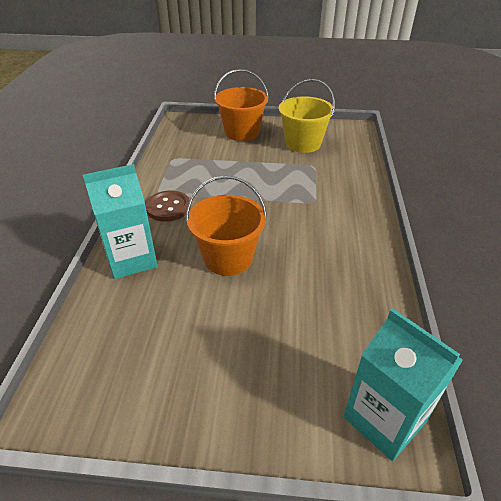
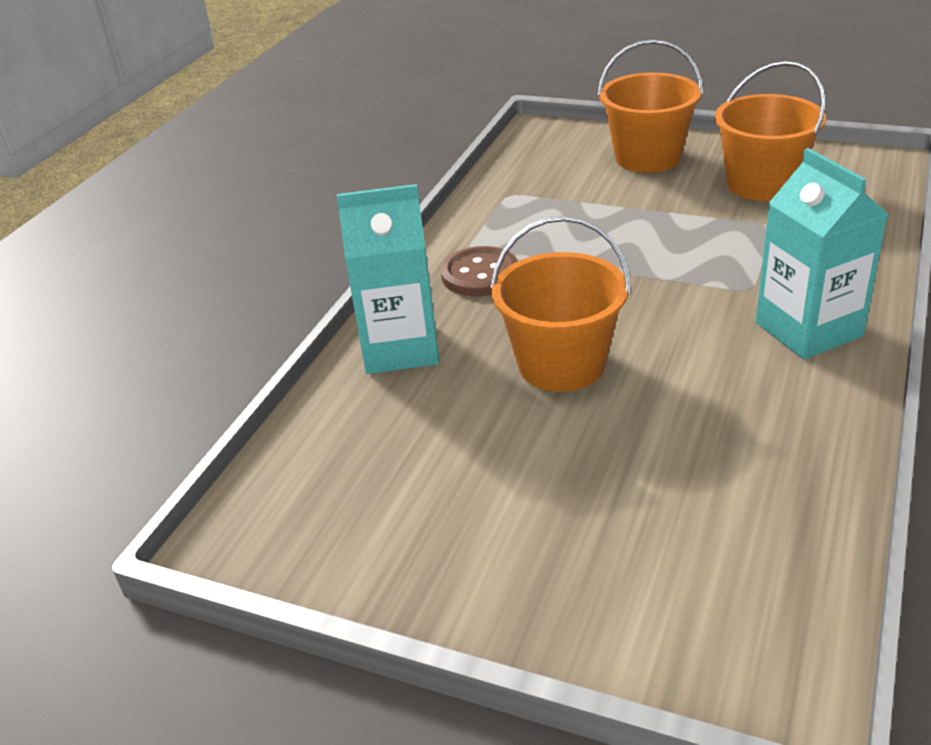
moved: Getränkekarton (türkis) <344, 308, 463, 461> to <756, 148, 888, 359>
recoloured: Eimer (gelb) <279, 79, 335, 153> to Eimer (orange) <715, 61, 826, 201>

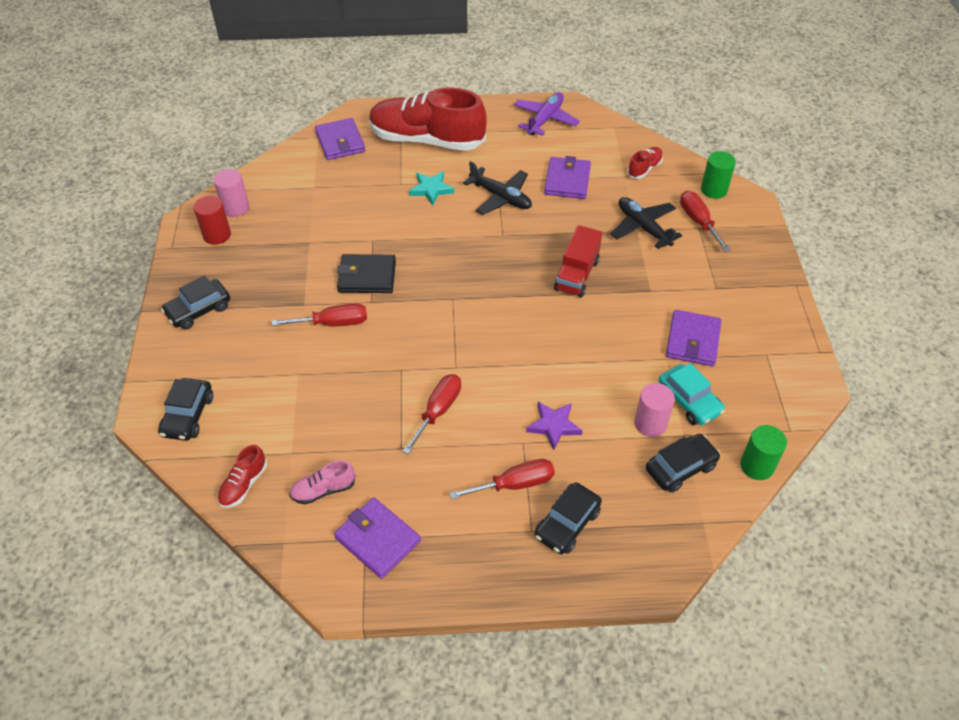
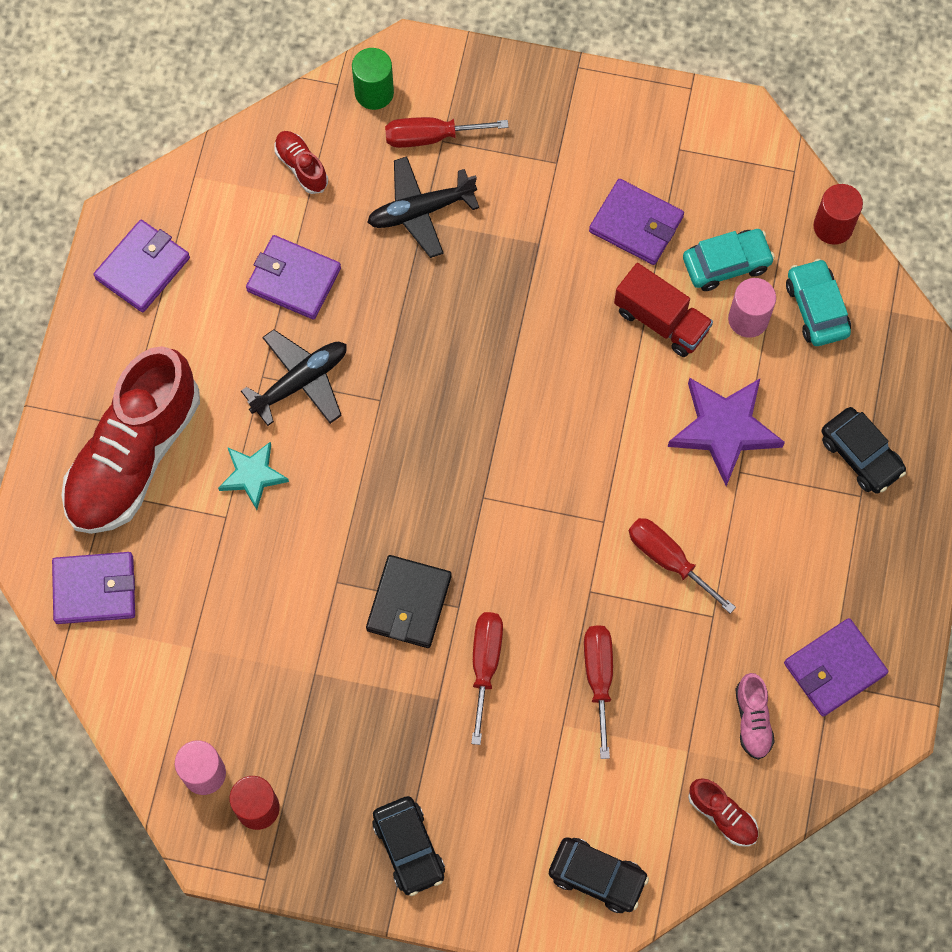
moved: Schraubenzieher (rot) <449, 459, 555, 499> to <584, 625, 613, 759>; Lastwagen (rot) <554, 225, 602, 298> to <614, 263, 713, 357>
replaced: Flugzeug (lila) <514, 92, 580, 136> to Geldbörse (lila) <93, 220, 190, 312>
recoloured: Auto (schwarz) <646, 434, 720, 493> to Auto (türkis) <786, 259, 851, 346>; Vollzylinder (grün) <740, 425, 787, 480> to Vollzylinder (rot) <814, 184, 863, 245>
resized: Stern (lila) <526, 402, 583, 450> = <668, 378, 785, 486> x1.65

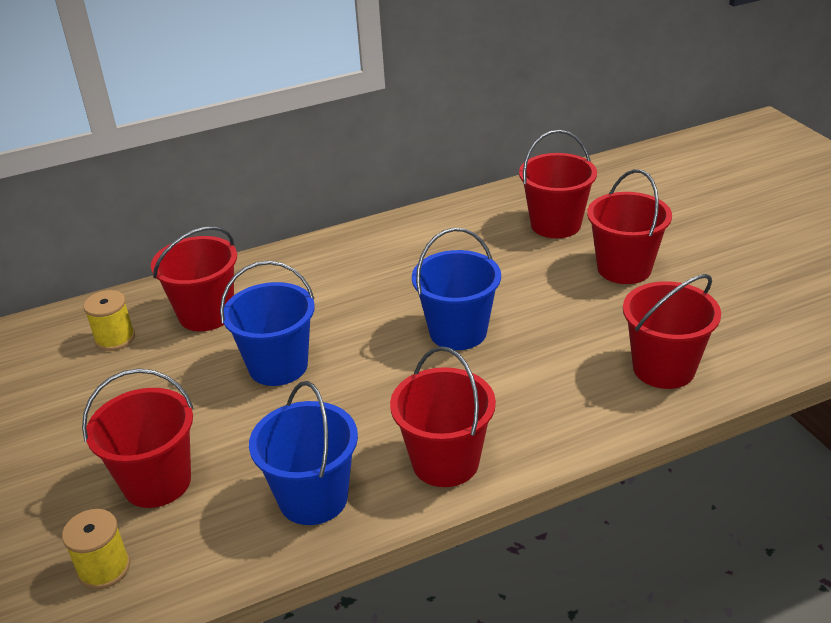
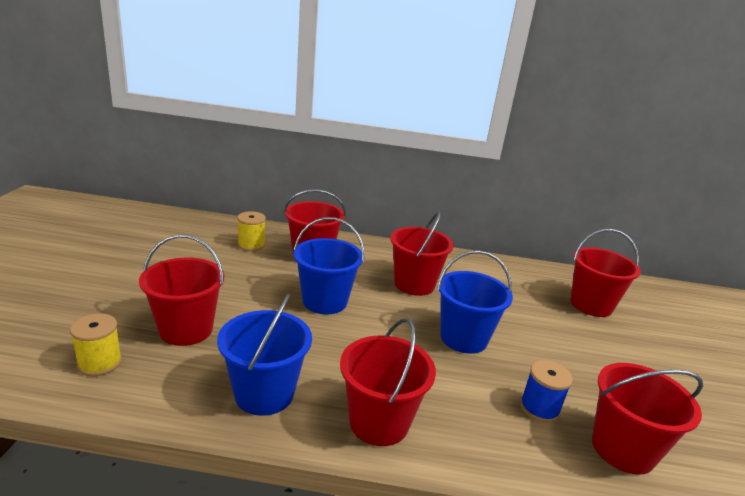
added: Garnrolle (blau) <520, 360, 573, 423>
moved: Eimer (rot) <587, 169, 672, 284> to <390, 212, 454, 296>

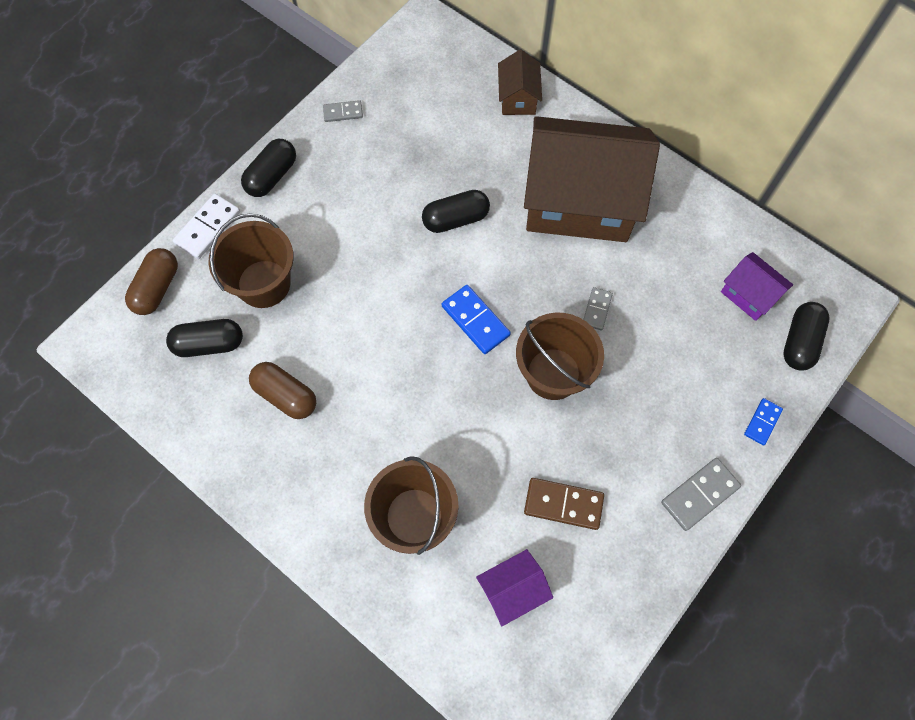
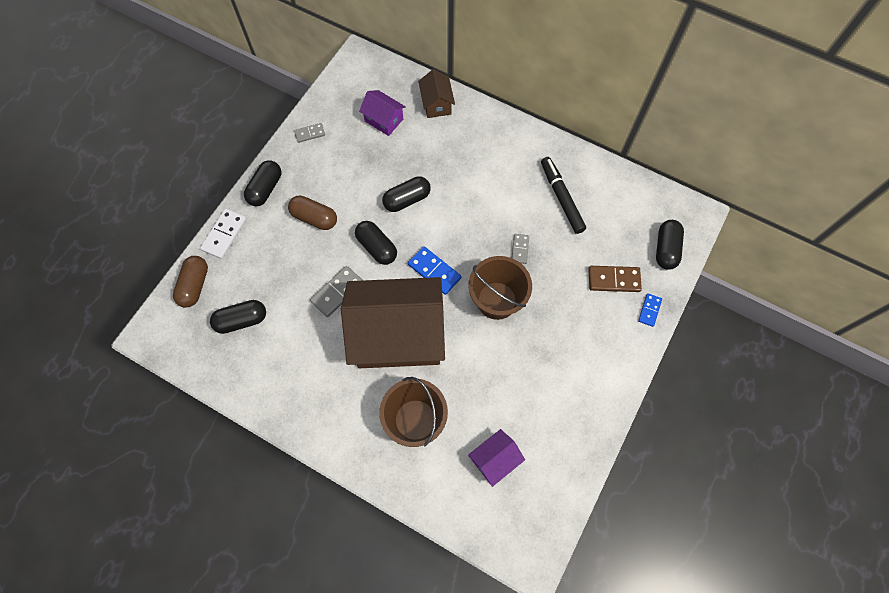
removed: Eimer (braun) <209, 213, 294, 308>
added: Kapsel (schwarz) <355, 221, 397, 265>; Filzstift (schwarz) <541, 157, 586, 234>
moved: Kapsel (braun) <249, 362, 316, 419> to <288, 196, 337, 230>; Haus (braun) <524, 116, 660, 242> to <341, 277, 445, 368>; Dominostein (braun) <524, 478, 604, 530> to <588, 266, 642, 292>; Dominostein (grau) <661, 458, 741, 531> to <310, 266, 363, 317>; Haus (lila) <721, 252, 793, 321> to <359, 90, 406, 136>

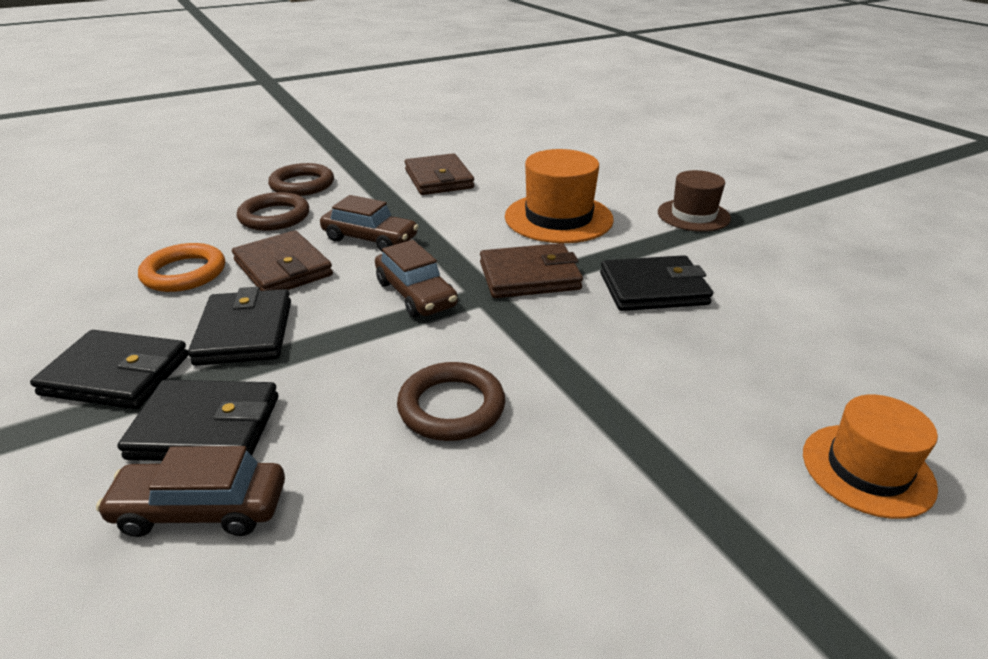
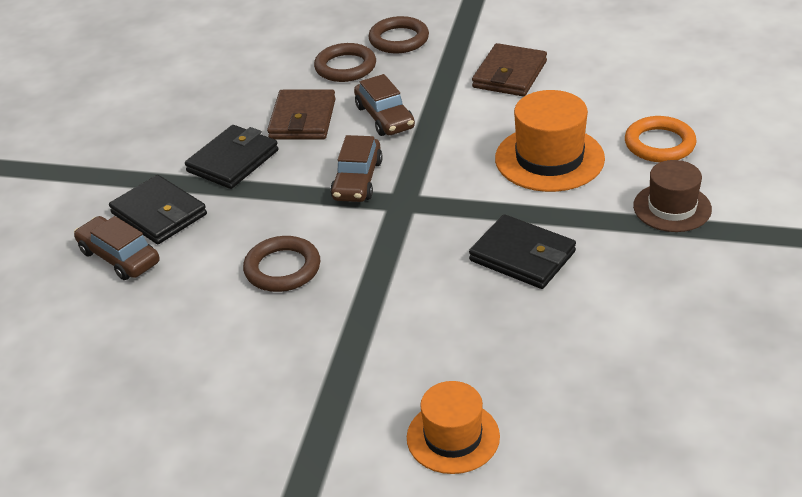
removed: Geldbörse (schwarz) <30, 330, 188, 409>; Geldbörse (braun) <480, 243, 583, 298>
moved: Ring (orange) <138, 243, 225, 292> to <625, 116, 697, 162>

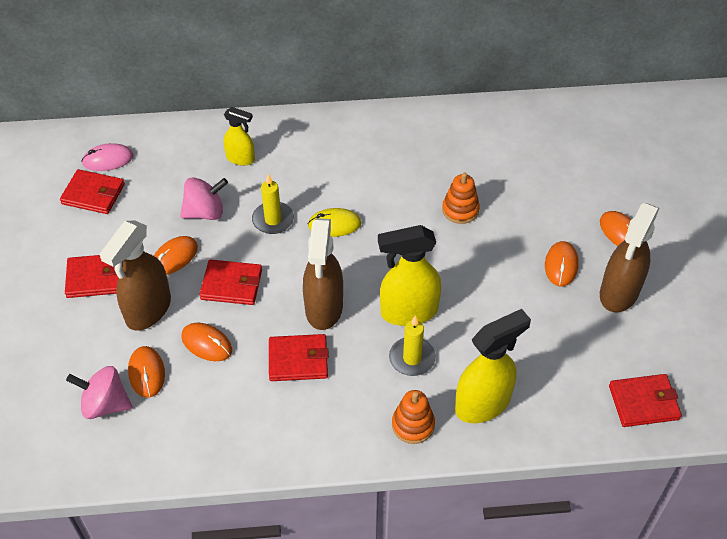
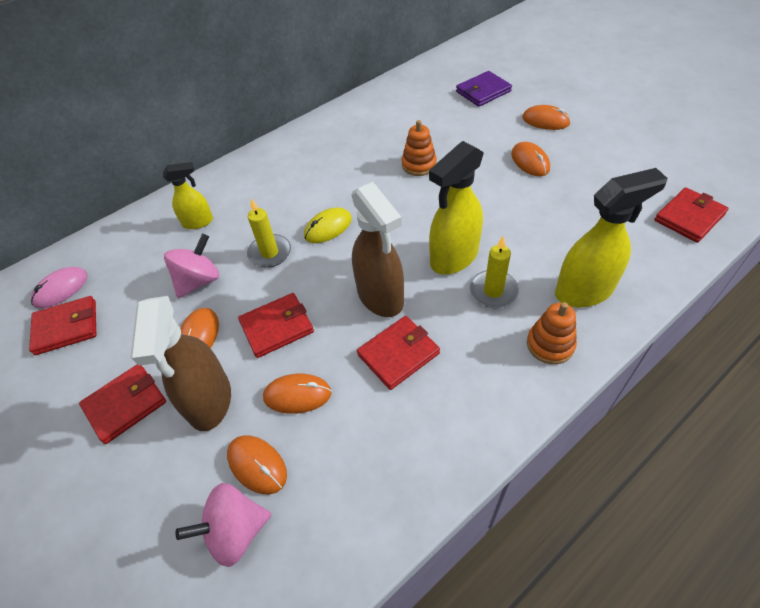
removed: Sprühflasche (braun) <600, 203, 659, 312>
added: Geldbörse (lila) <456, 71, 512, 107>
turned: Sprühflasche (gelb) <455, 309, 531, 423> = <555, 168, 668, 307> 45 degrees clockwise

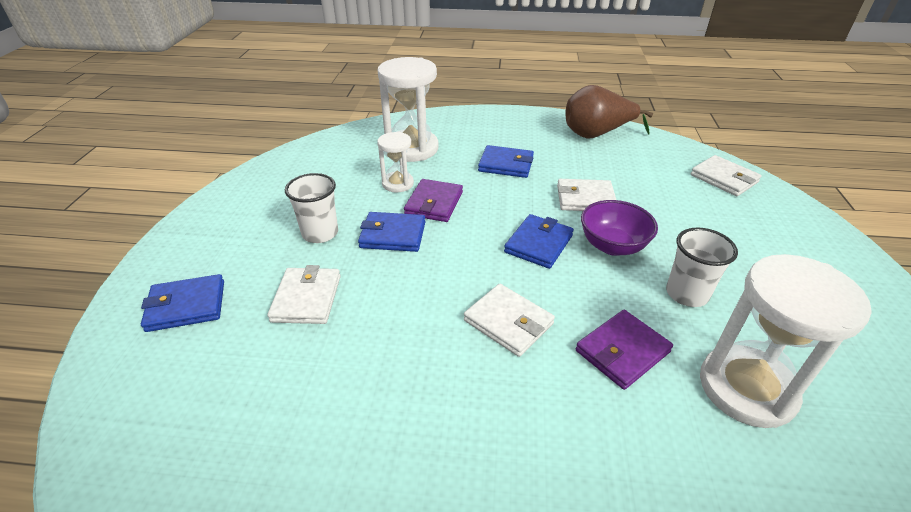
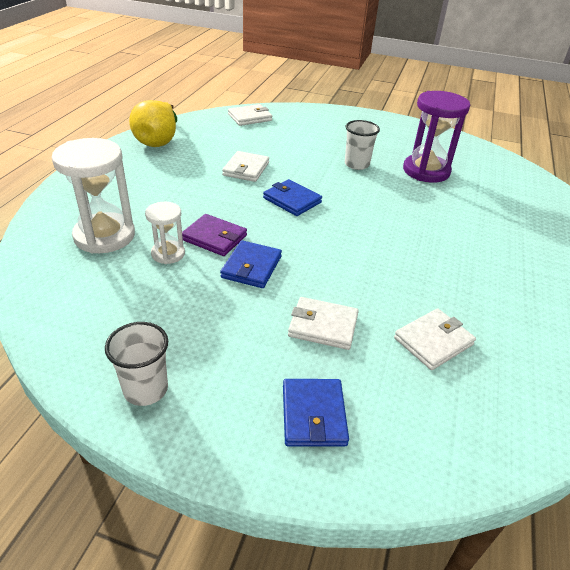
removed: Geldbörse (blau) <478, 145, 534, 178>; Geldbörse (lila) <576, 310, 673, 390>; Schüssel (lila) <581, 200, 658, 256>
moved: Becher (weiß) <285, 173, 338, 243> to <105, 322, 168, 406>; Geldbörse (weiß) <464, 284, 555, 357> to <394, 308, 476, 370>
recoloured: Birne (braun) <565, 85, 653, 139> to Birne (gelb) <129, 100, 177, 147>; Sanduhr (weiß) <700, 254, 871, 428> to Sanduhr (lila) <403, 91, 470, 183>

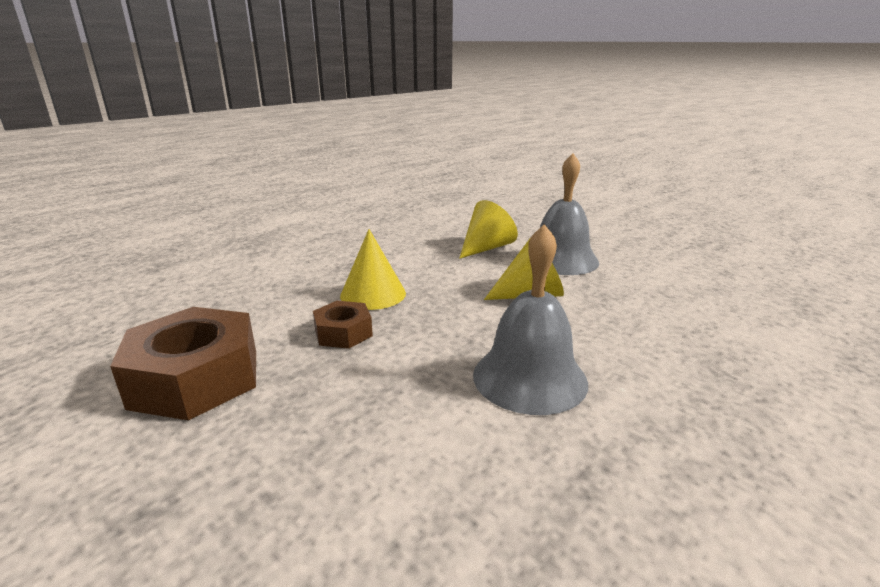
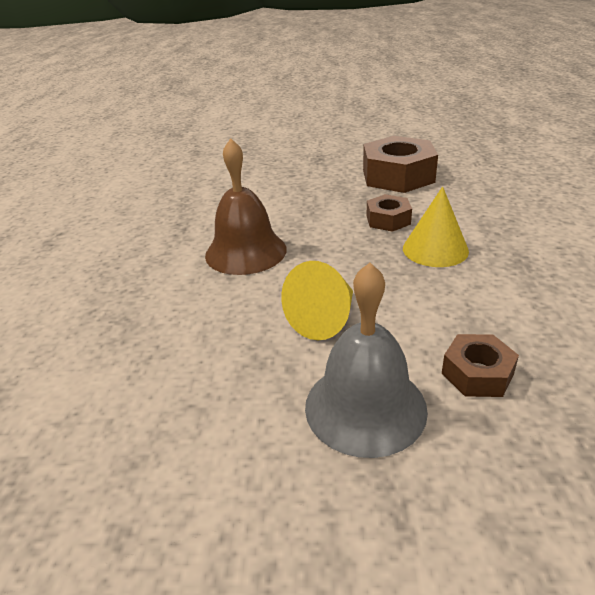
replaced: Kegel (gelb) <459, 200, 518, 259> to Sechskantmutter (braun) <442, 334, 519, 397>
recoloured: Glocke (grau) <473, 224, 588, 415> to Glocke (braun) <205, 138, 287, 275>

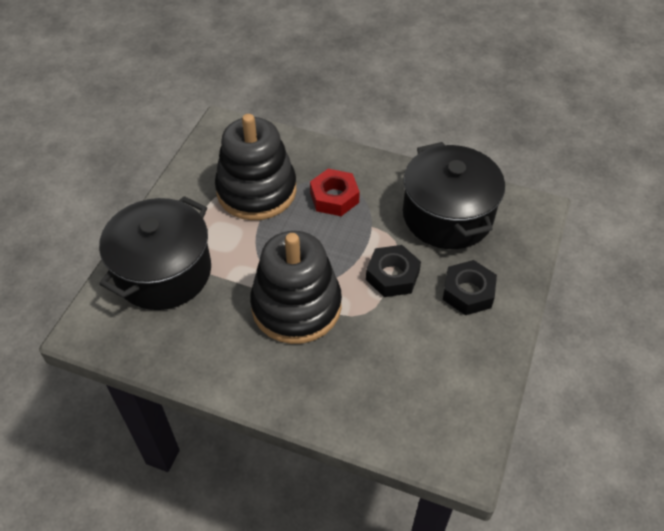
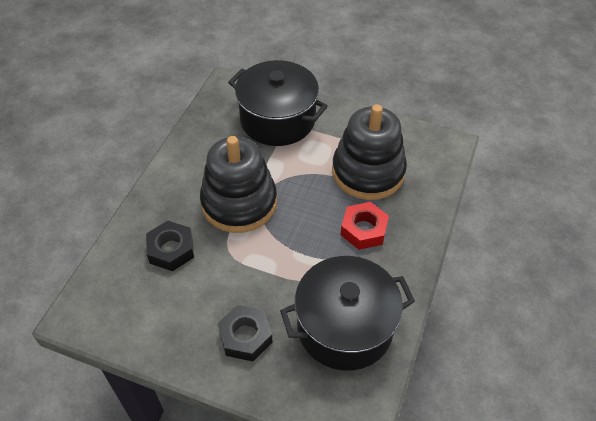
moved: Sechskantmutter (schwarz) <366, 245, 421, 297> to <146, 221, 194, 271>

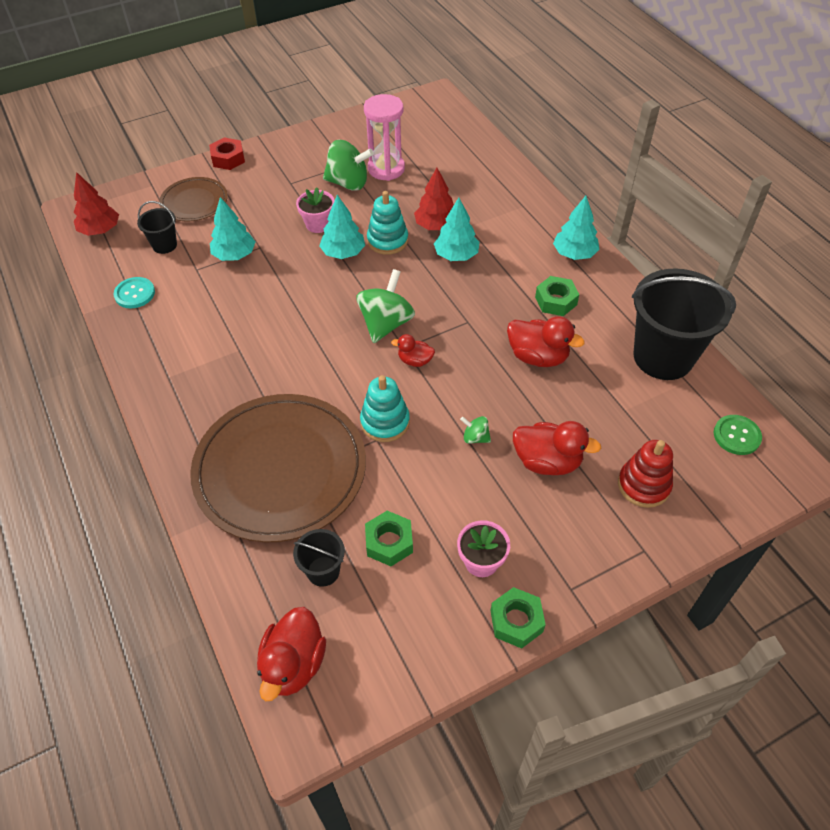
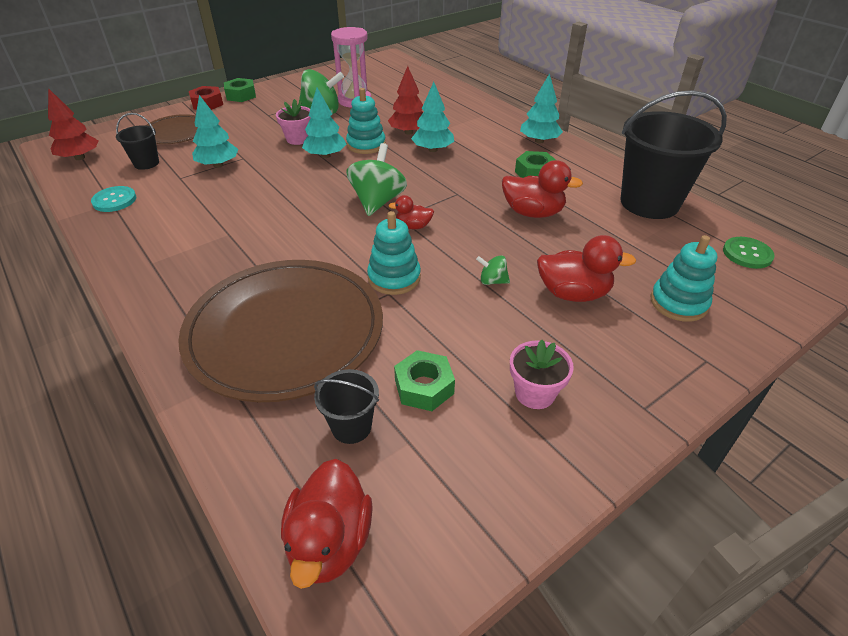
moved: Sechskantmutter (grün) <491, 587, 546, 648> to <224, 78, 256, 102>
recoloured: Stapelspielzeug (rot) <618, 440, 673, 508> to Stapelspielzeug (türkis) <651, 235, 717, 322>

